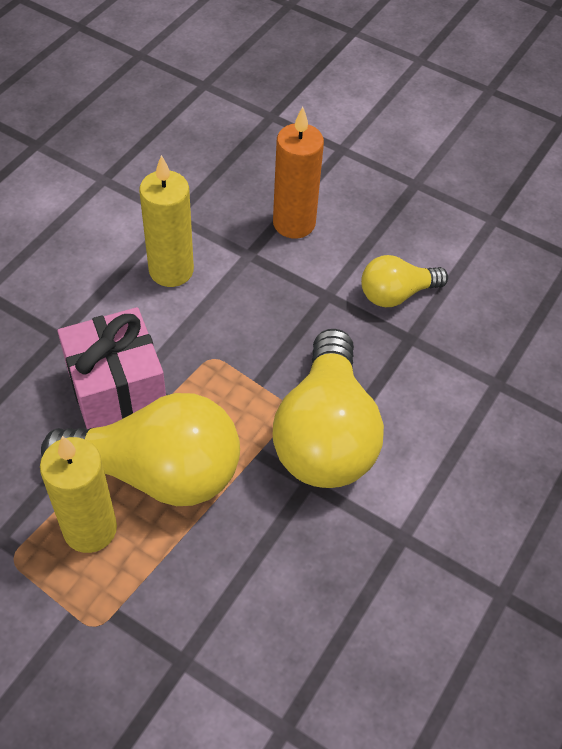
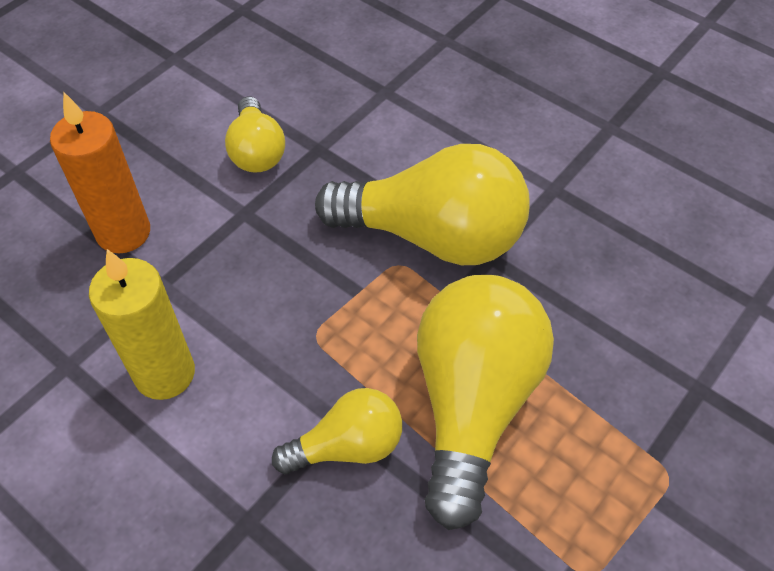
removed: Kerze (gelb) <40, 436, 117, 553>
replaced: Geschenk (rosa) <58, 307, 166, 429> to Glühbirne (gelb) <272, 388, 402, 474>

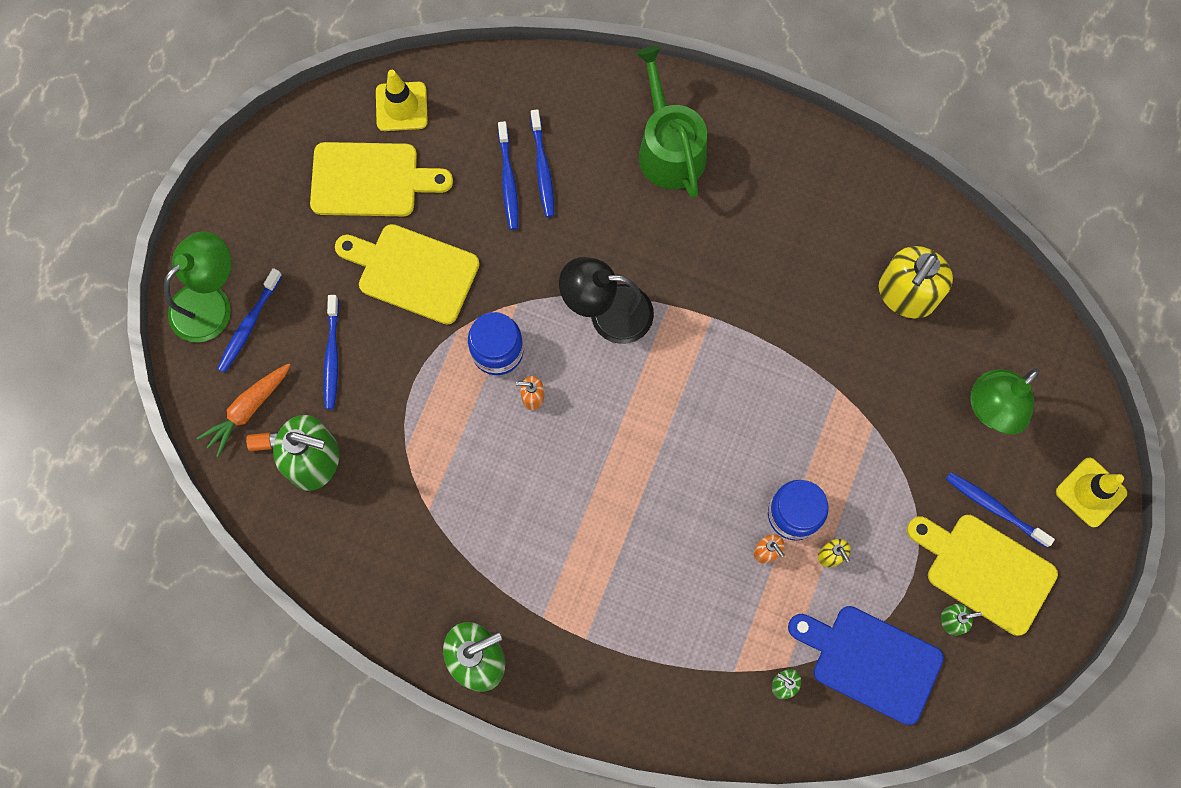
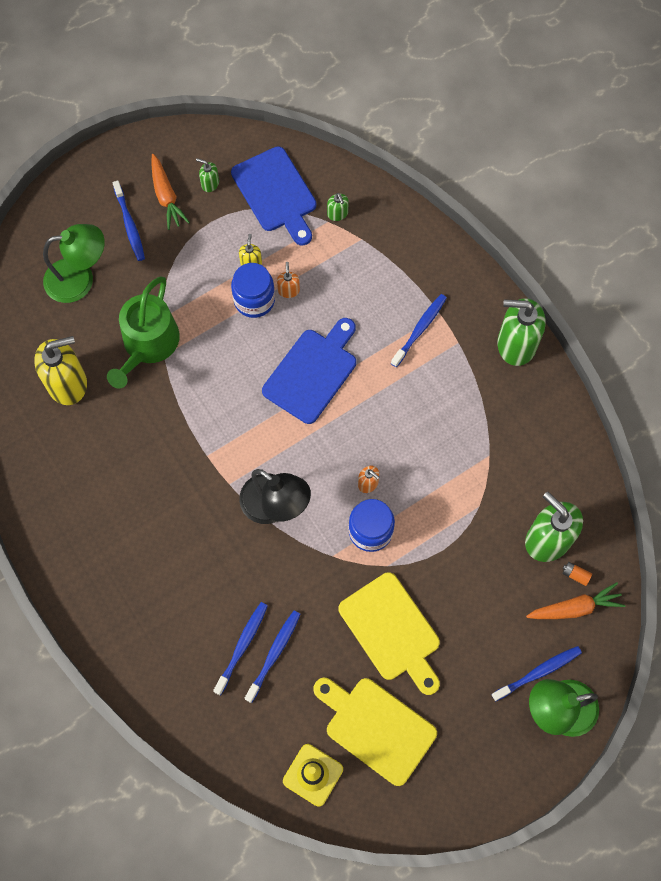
removed: Leitkegel (gelb) <1056, 457, 1127, 527>
added: Schneidebrett (blau) <262, 318, 356, 424>
moved: Zahnbürste (blau) <323, 295, 339, 409> to <391, 294, 447, 367>; Gießkanne (grün) <636, 46, 707, 198> to <107, 277, 180, 388>
replaced: Schneidebrett (gelb) <907, 515, 1058, 636> to Karotte (orange) <151, 154, 190, 230>

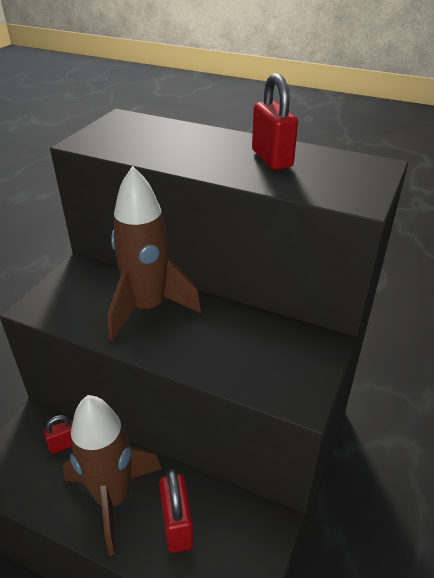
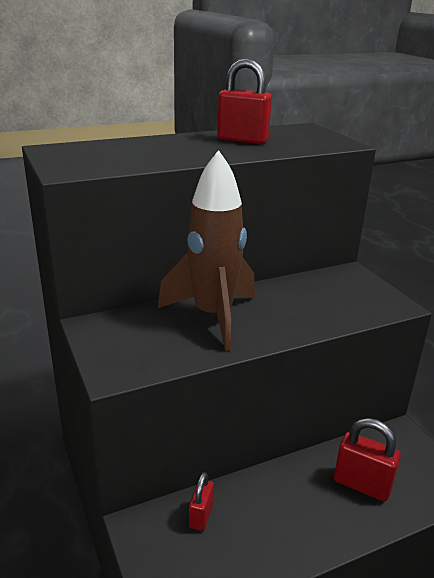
removed: Rakete (braun) <63, 395, 162, 556>

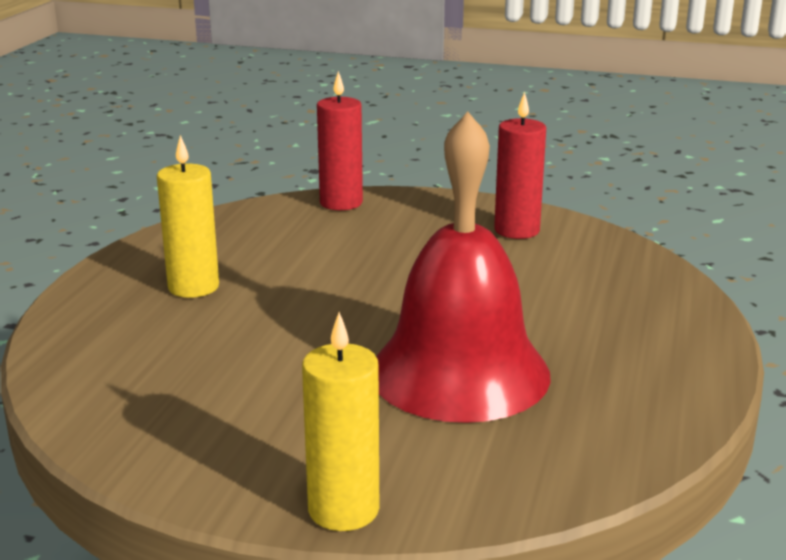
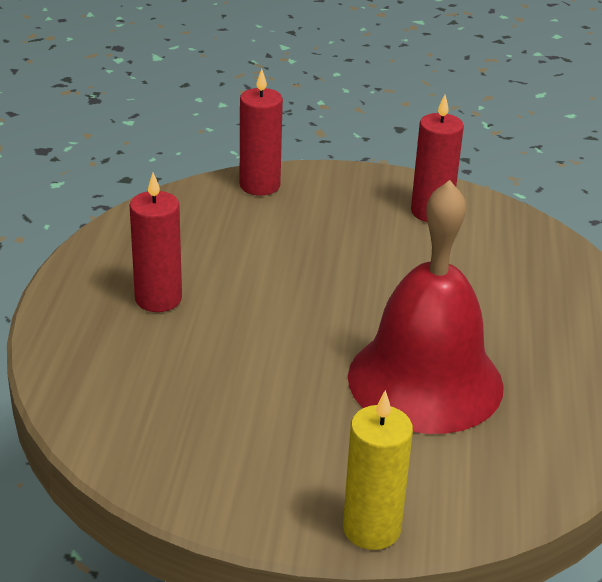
recoloured: Kerze (gelb) <157, 135, 219, 298> to Kerze (rot) <130, 173, 182, 312>

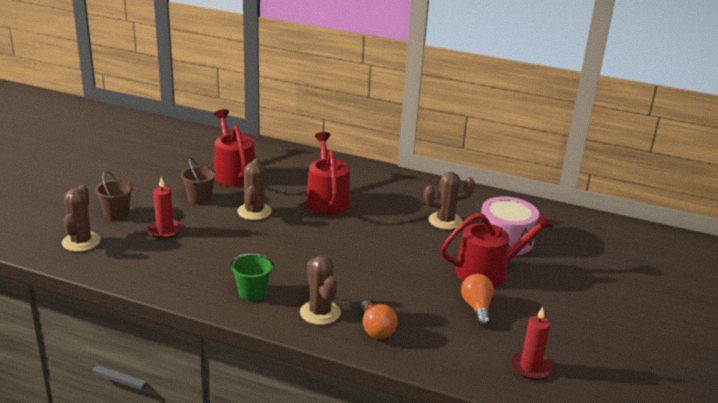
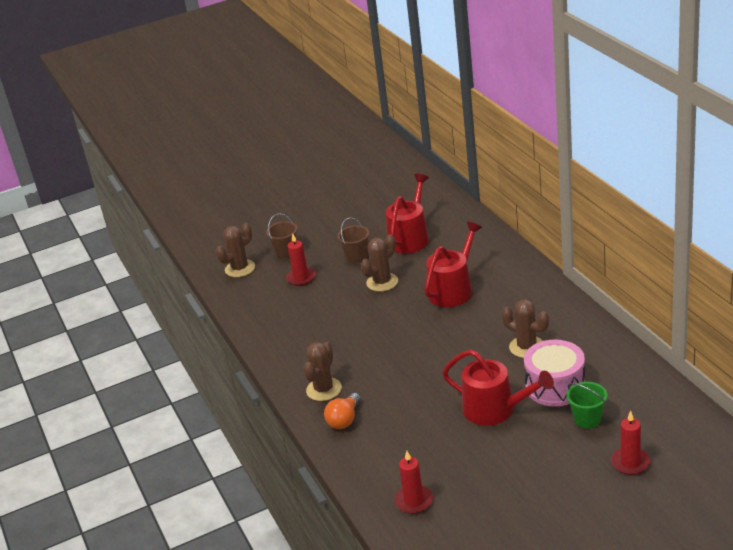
removed: Glühbirne (orange) <461, 274, 494, 326>
added: Kerze (rot) <611, 411, 651, 475>
moved: Eimer (grün) <230, 254, 274, 301> to <566, 382, 607, 429>

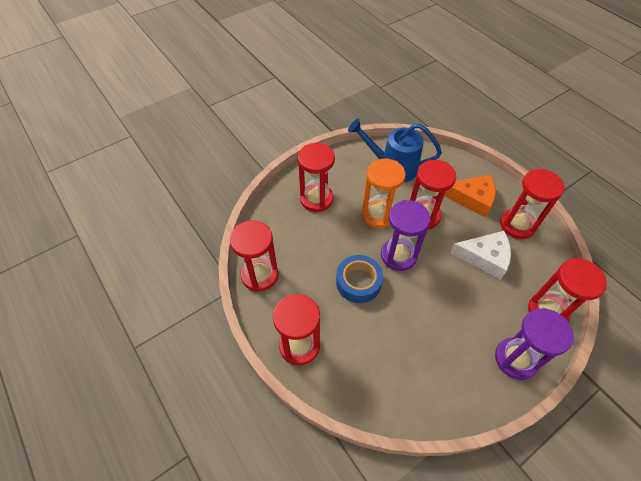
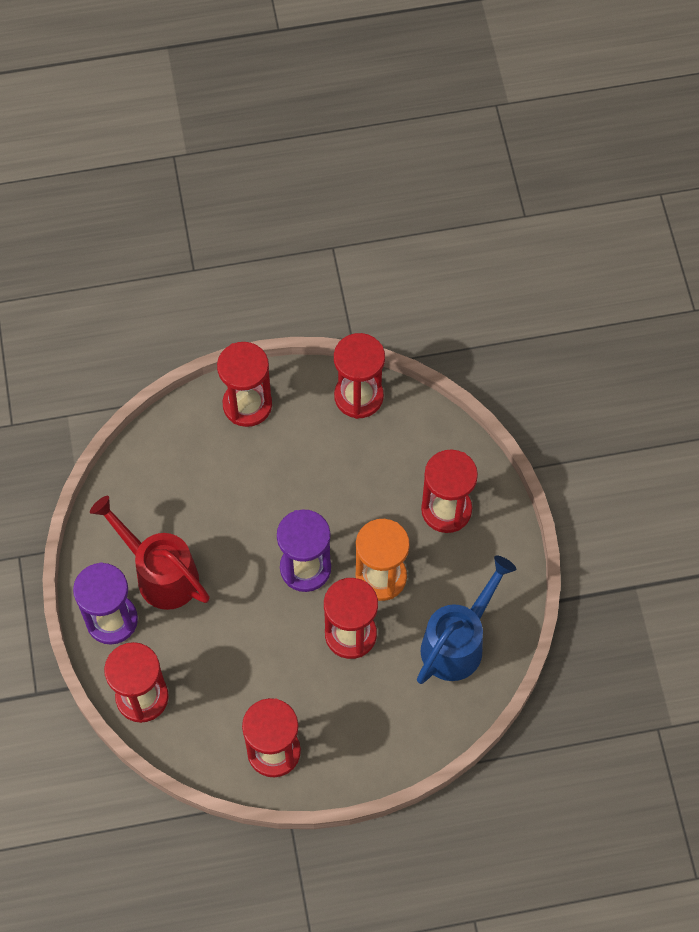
removed: Klebeband (blau) <336, 255, 383, 303>; Käse (orange) <444, 174, 496, 218>; Käse (weiß) <450, 231, 511, 280>
added: Gießkanne (rot) <90, 496, 210, 610>

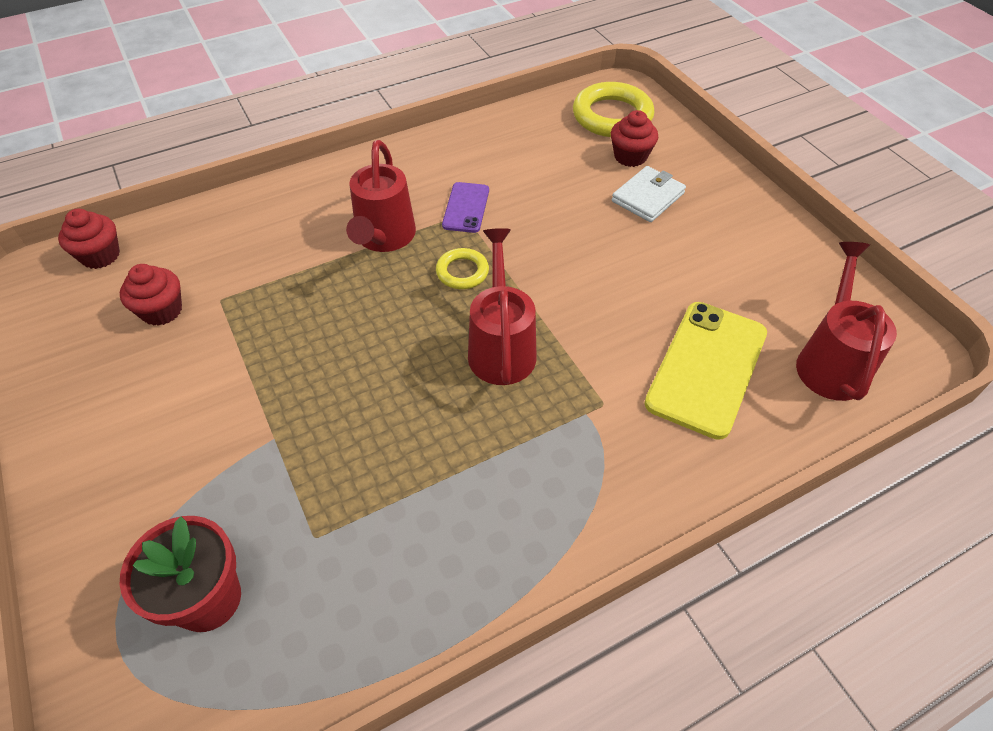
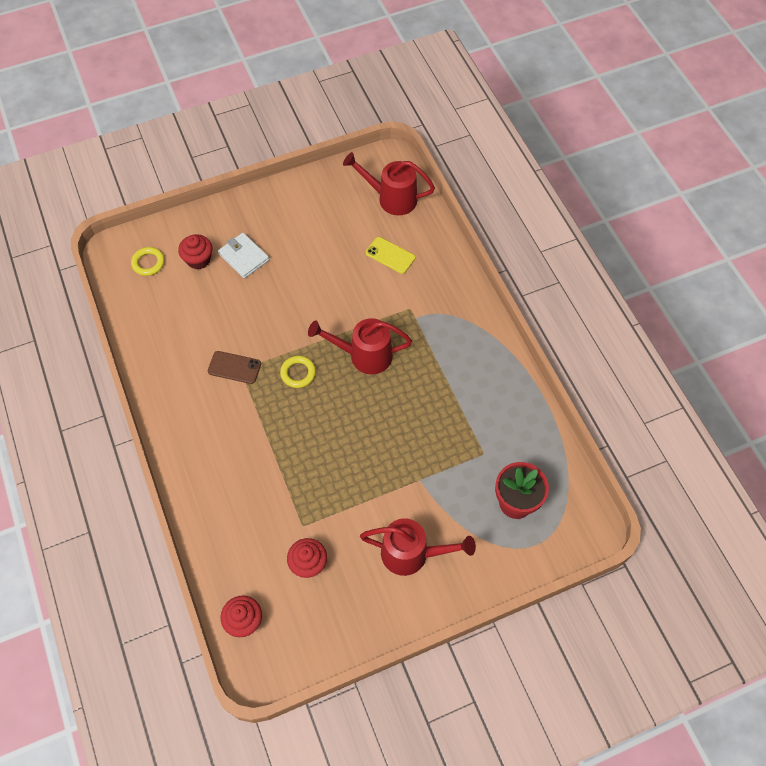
moved: Gießkanne (rot) <346, 140, 416, 252> to <360, 518, 476, 576>
recoloured: Handy (lila) <442, 182, 489, 233> to Handy (braun) <208, 351, 261, 384>
resized: Ring (gelb) <573, 82, 654, 137> = <131, 247, 165, 276> x0.54; Handy (gelb) <644, 302, 767, 440> = <366, 237, 415, 274> x0.54

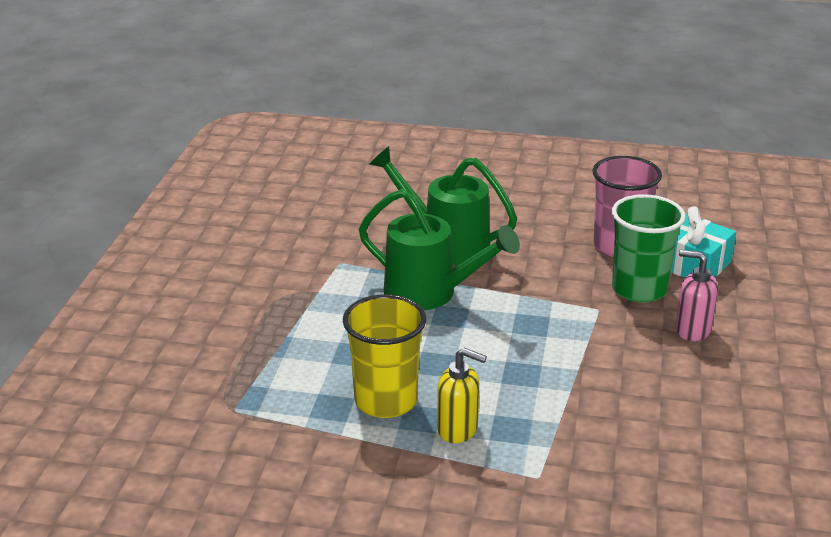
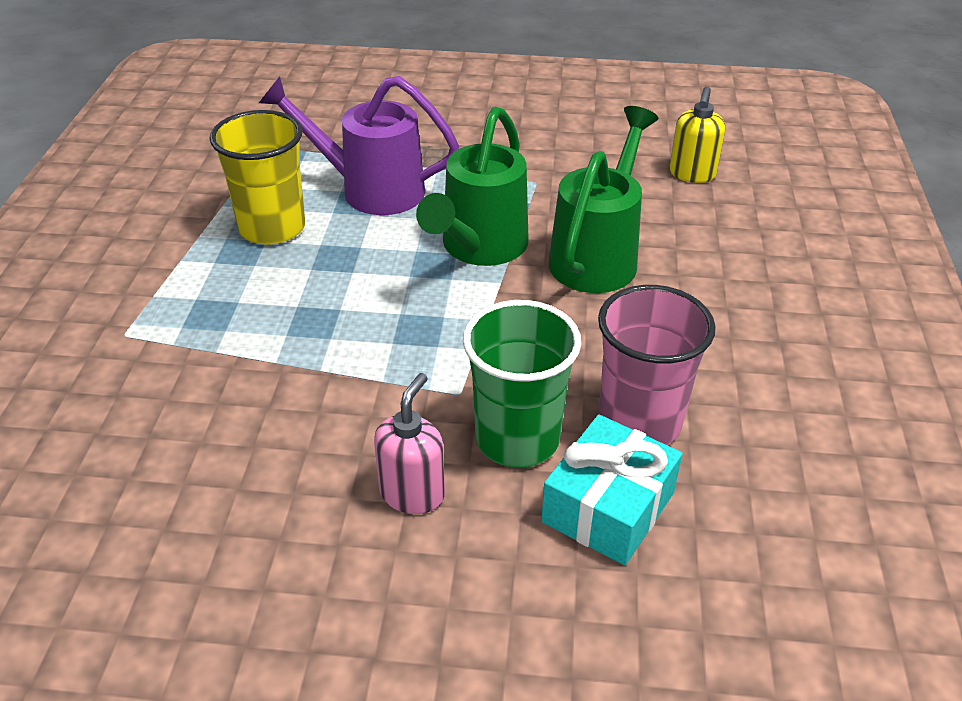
added: Gießkanne (lila) <259, 76, 459, 215>
moved: Seifenspender (gelb) <437, 348, 487, 443> to <670, 86, 725, 183>

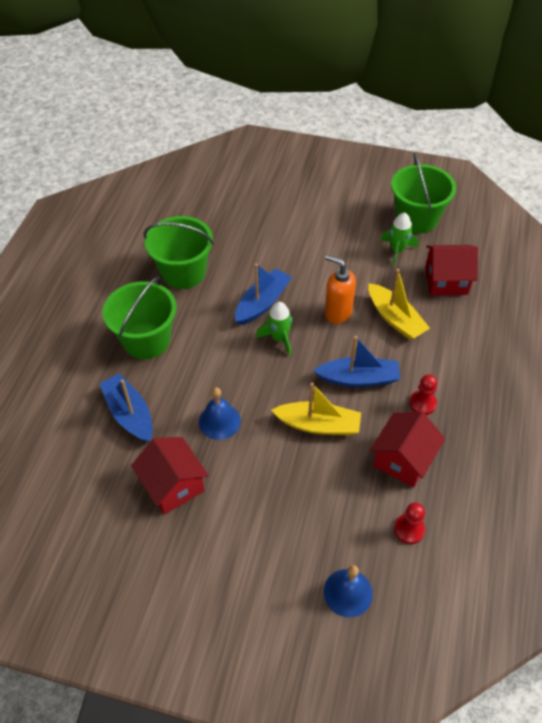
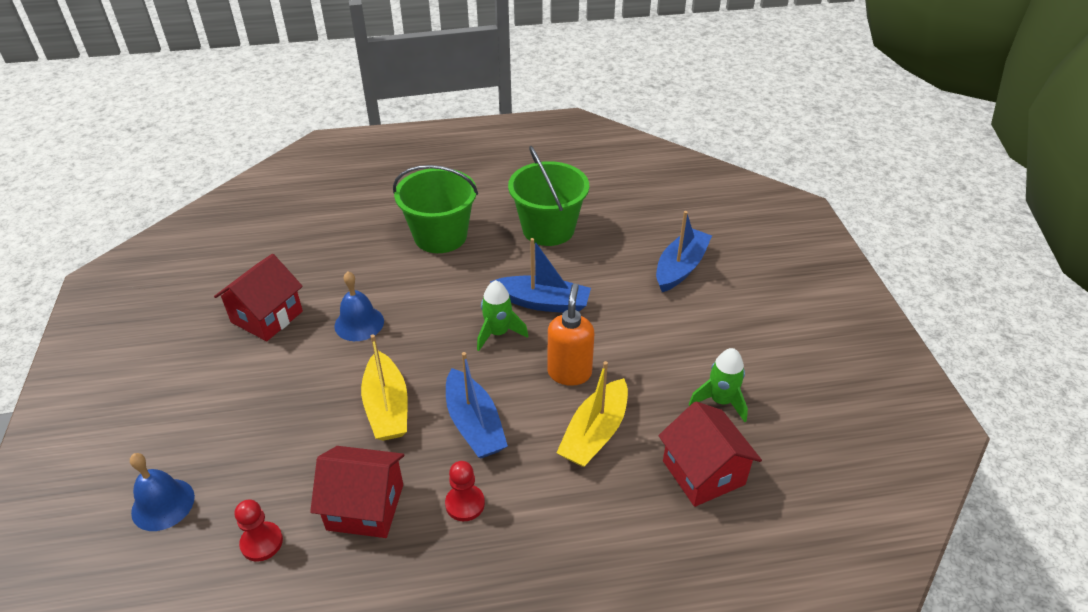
removed: Eimer (grün) <391, 153, 456, 233>
moved: Boot (blau) <99, 373, 153, 443> to <656, 211, 712, 292>

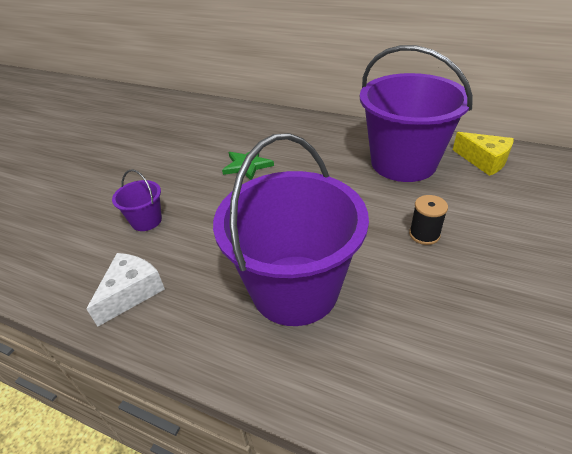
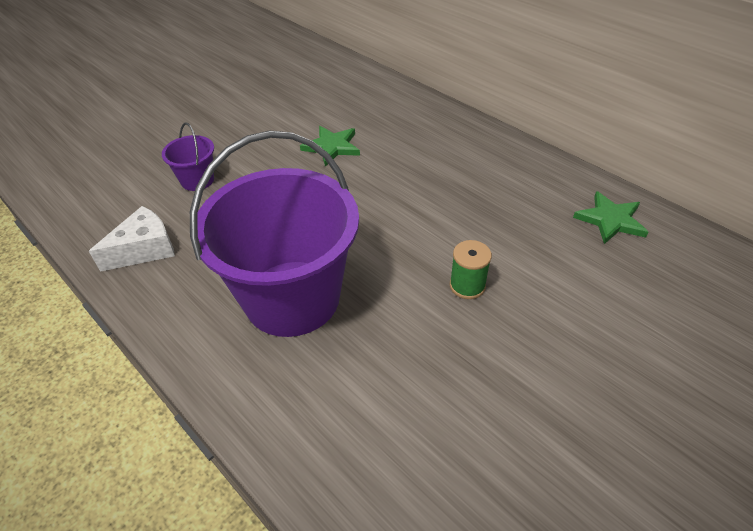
removed: Eimer (lila) <360, 45, 473, 182>
replaced: Käse (gelb) <453, 132, 514, 176> to Stern (grün) <573, 191, 648, 244>
recoloured: Garnrolle (schwarz) <409, 195, 448, 245> to Garnrolle (grün) <450, 240, 492, 299>

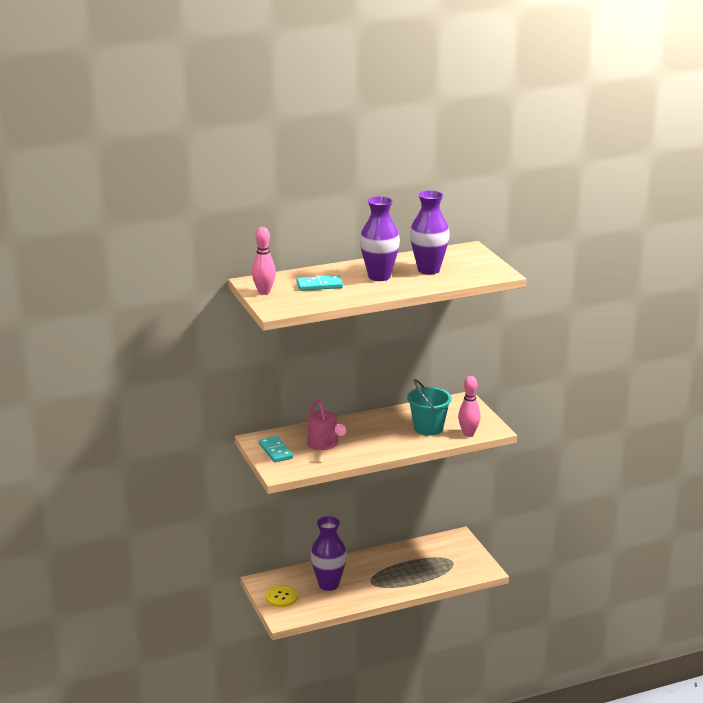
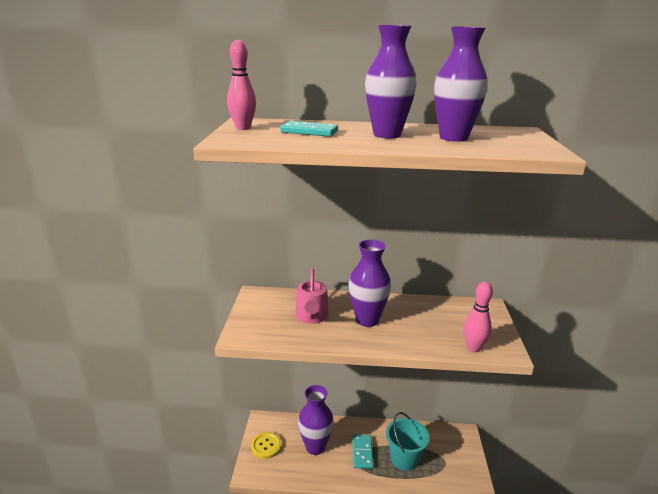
added: Vase (lila) <349, 239, 391, 327>
moved: Dominostein (türkis) <259, 436, 293, 463> to <353, 434, 374, 469>; Eimer (türkis) <407, 379, 452, 436> to <386, 412, 430, 471>

